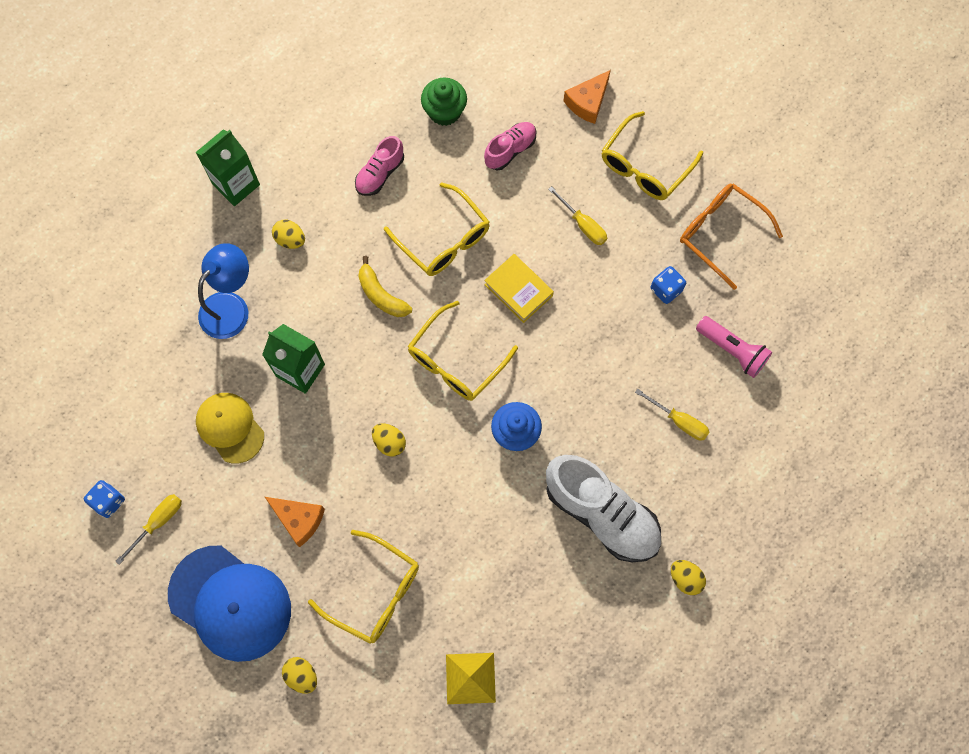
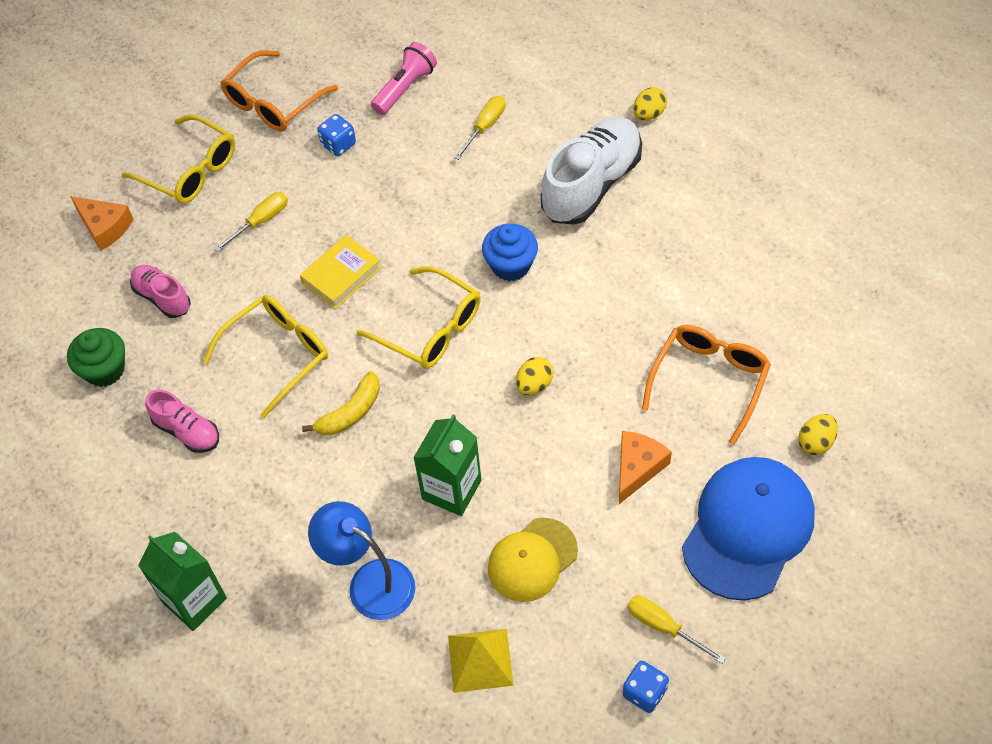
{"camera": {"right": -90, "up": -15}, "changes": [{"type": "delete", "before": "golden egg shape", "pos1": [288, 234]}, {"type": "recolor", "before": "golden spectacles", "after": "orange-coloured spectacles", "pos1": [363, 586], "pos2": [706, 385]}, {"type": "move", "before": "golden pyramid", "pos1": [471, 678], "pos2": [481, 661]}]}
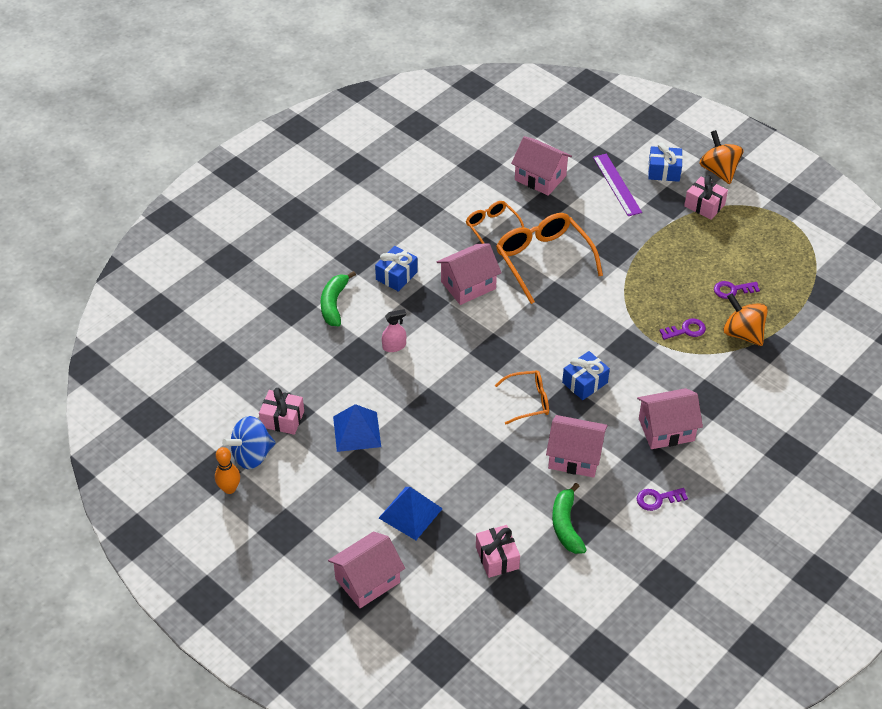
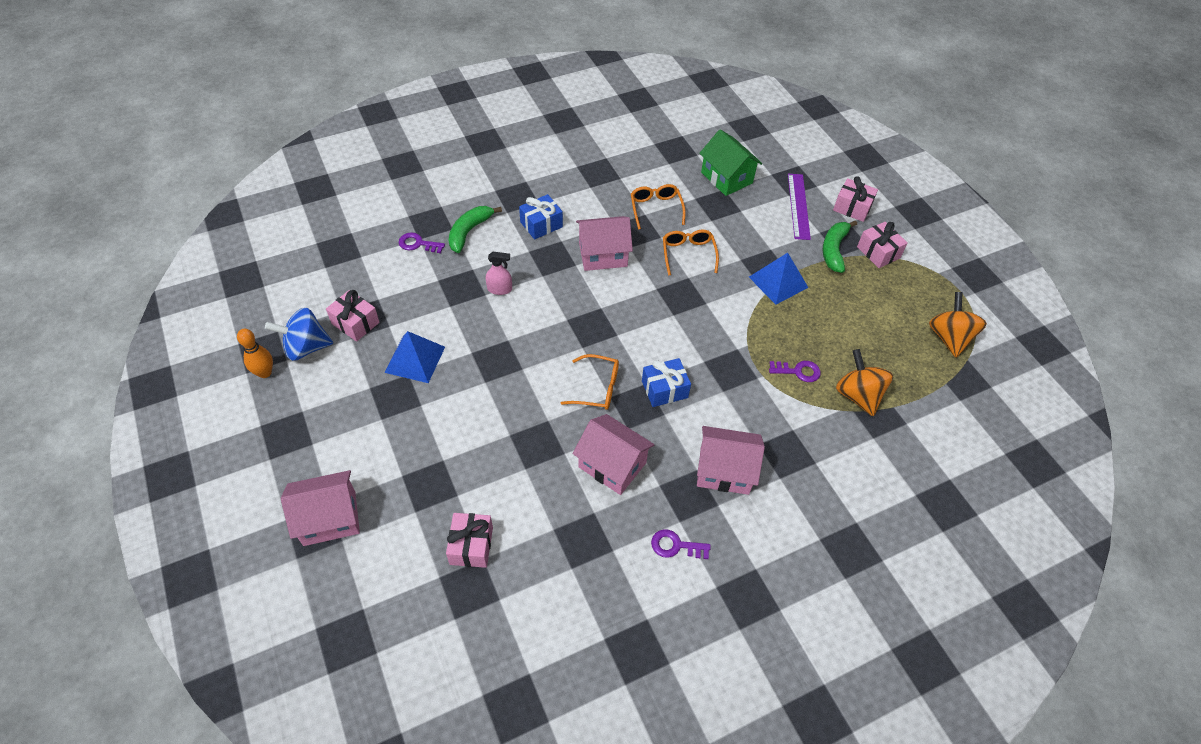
{"camera": {"right": 20, "up": 5}, "changes": [{"type": "move", "before": "orange-coloured toy top", "pos1": [721, 157], "pos2": [958, 325]}, {"type": "recolor", "before": "rosy cottage", "after": "leaf-green cottage", "pos1": [541, 166], "pos2": [731, 162]}, {"type": "recolor", "before": "blue gift", "after": "rosy gift", "pos1": [665, 162], "pos2": [855, 199]}, {"type": "resize", "before": "orange-coloured spectacles", "pos1": [549, 258], "pos2": [691, 253], "scale": 0.57}, {"type": "move", "before": "violet door key", "pos1": [737, 290], "pos2": [422, 242]}, {"type": "move", "before": "leaf-green banana", "pos1": [569, 518], "pos2": [840, 246]}, {"type": "move", "before": "blue pyramid", "pos1": [411, 513], "pos2": [779, 279]}]}
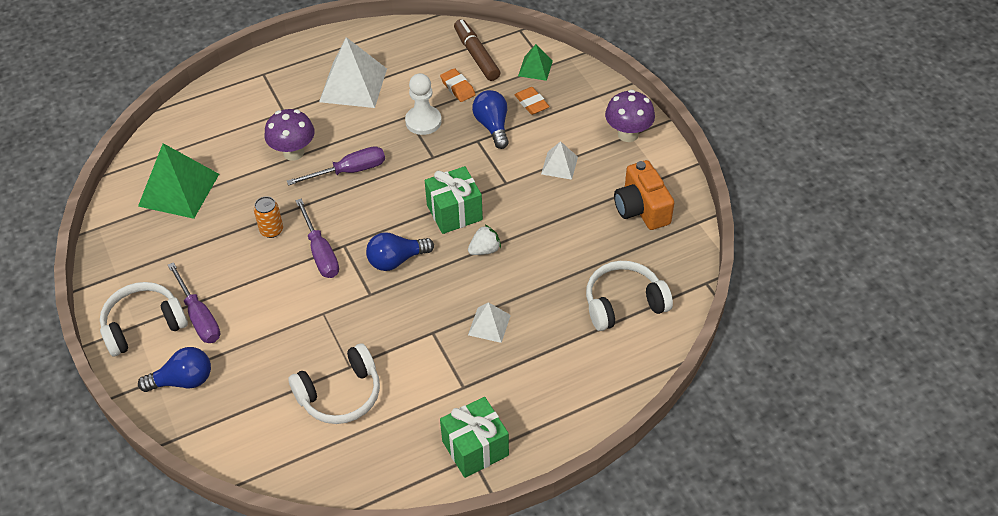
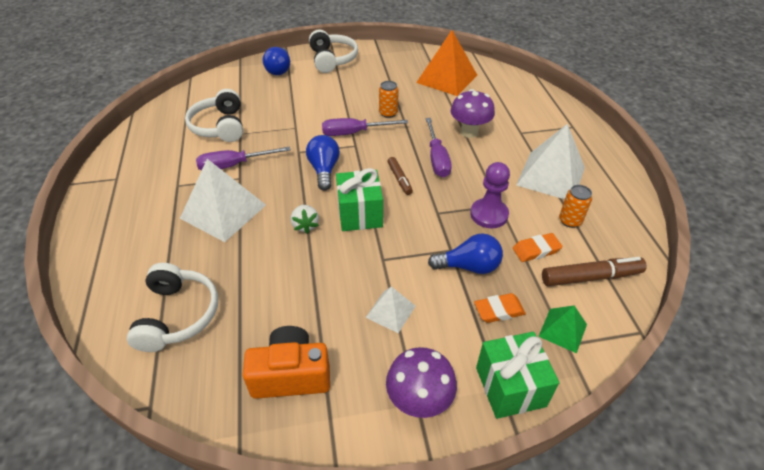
{"camera": {"right": 105, "up": -5}, "changes": [{"type": "recolor", "before": "white pawn", "after": "violet pawn", "pos1": [423, 104], "pos2": [490, 195]}, {"type": "recolor", "before": "leaf-green pyramid", "after": "orange-coloured pyramid", "pos1": [178, 181], "pos2": [446, 63]}, {"type": "move", "before": "violet hand screwdriver", "pos1": [194, 302], "pos2": [243, 159]}, {"type": "resize", "before": "white pyramid", "pos1": [489, 322], "pos2": [223, 200], "scale": 1.92}, {"type": "move", "before": "leaf-green gift", "pos1": [474, 437], "pos2": [517, 375]}, {"type": "insert", "after": "dark brown felt pen", "pos2": [400, 176]}, {"type": "insert", "after": "orange-coloured soda can", "pos2": [575, 206]}]}
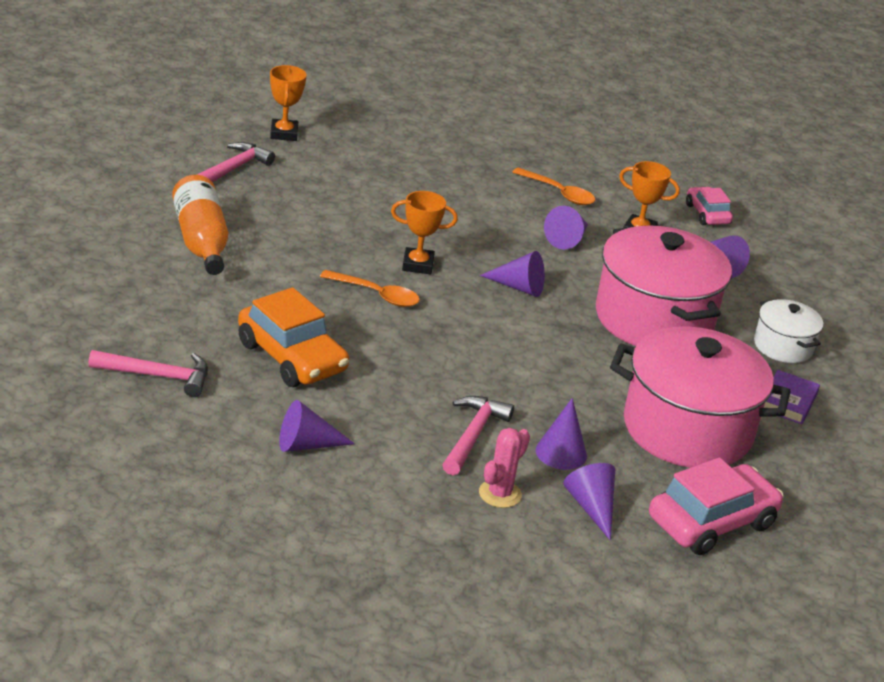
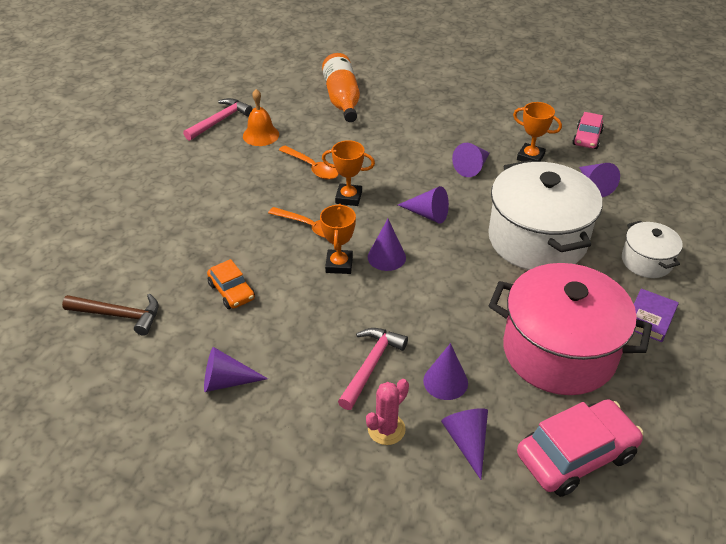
{"camera": {"right": 10, "up": 10}, "changes": [{"type": "move", "before": "orange-coloured trophy", "pos1": [288, 103], "pos2": [338, 239]}, {"type": "move", "before": "orange-coloured teaspoon", "pos1": [553, 186], "pos2": [309, 163]}, {"type": "move", "before": "orange-coloured flask", "pos1": [200, 225], "pos2": [341, 87]}, {"type": "rotate", "before": "rosy car", "pos1": [709, 206], "pos2": [588, 130], "turn": -150}, {"type": "recolor", "before": "rosy stockpot", "after": "white stockpot", "pos1": [664, 285], "pos2": [545, 215]}, {"type": "resize", "before": "orange-coloured car", "pos1": [293, 337], "pos2": [231, 284], "scale": 0.57}, {"type": "recolor", "before": "rosy claw hammer", "after": "dark brown claw hammer", "pos1": [148, 373], "pos2": [110, 315]}, {"type": "insert", "after": "orange-coloured bell", "pos2": [261, 117]}, {"type": "insert", "after": "violet cone shape", "pos2": [387, 245]}]}
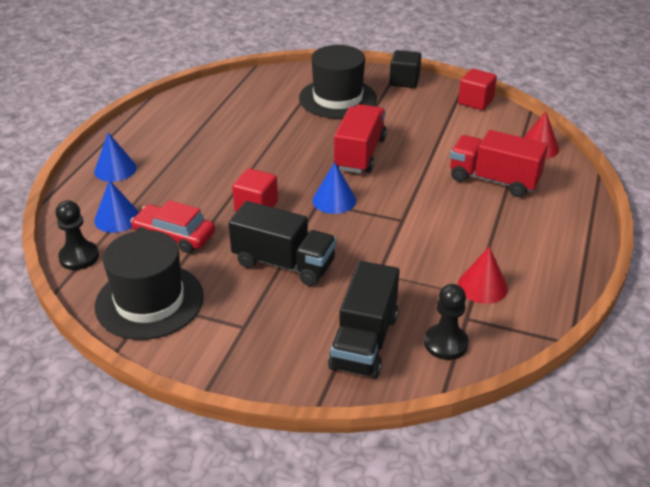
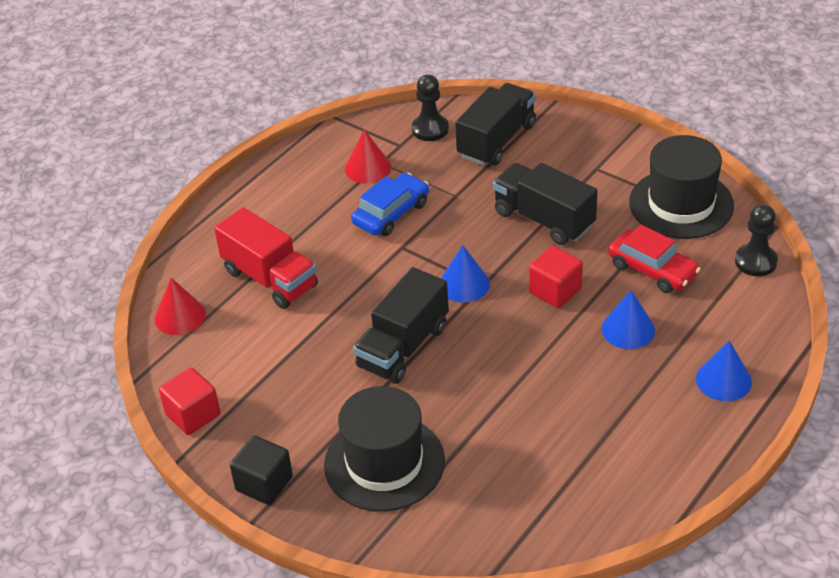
{"camera": {"right": -160, "up": 5}, "changes": [{"type": "recolor", "before": "crimson lorry", "after": "ebony lorry", "pos1": [360, 138], "pos2": [401, 325]}, {"type": "move", "before": "blue cone shape", "pos1": [116, 206], "pos2": [628, 319]}, {"type": "insert", "after": "blue car", "pos2": [390, 204]}]}
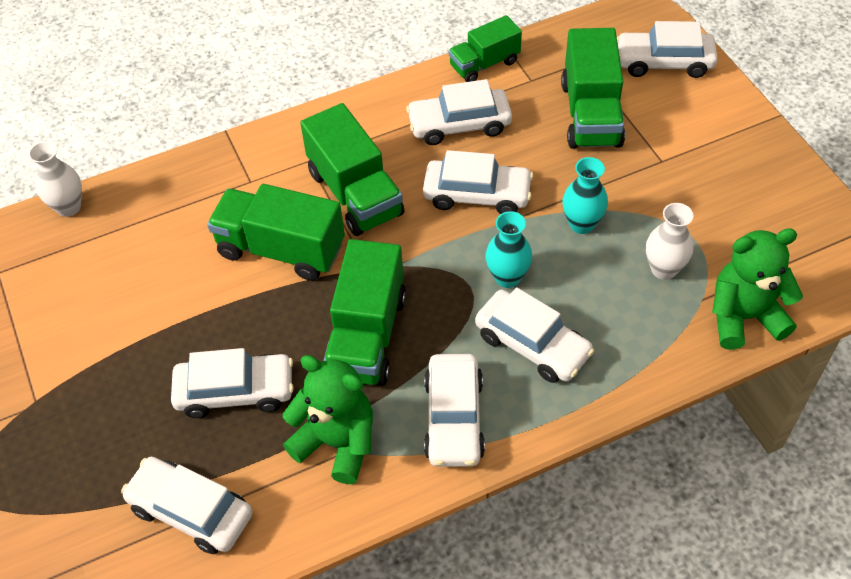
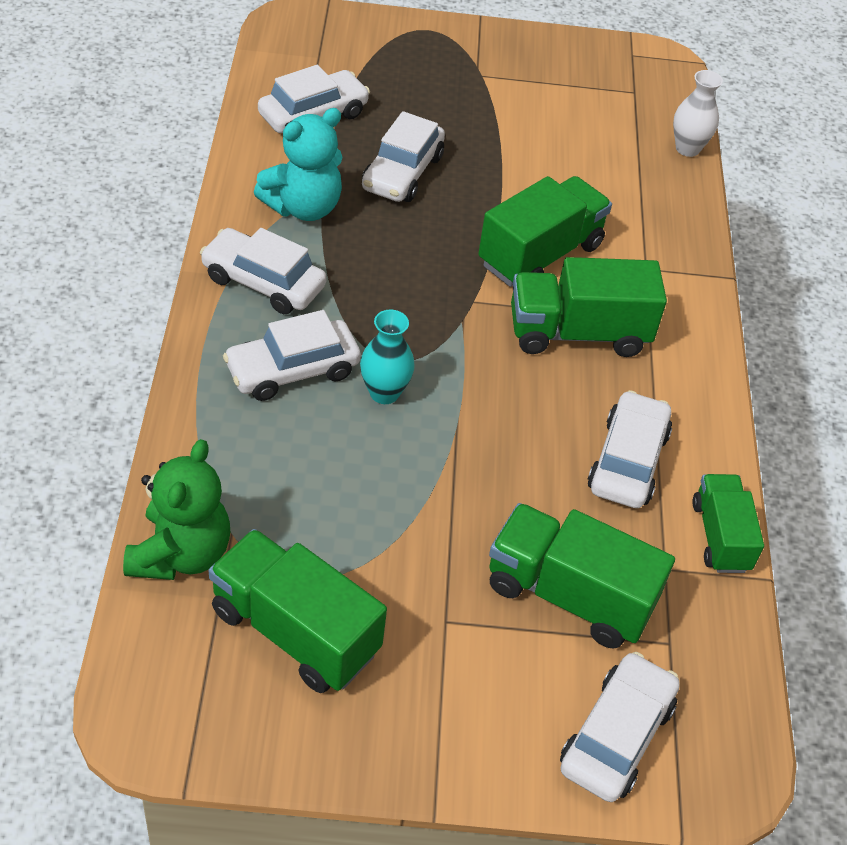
{"camera": {"right": 110, "up": -5}, "changes": [{"type": "delete", "before": "white car", "pos1": [478, 182]}, {"type": "delete", "before": "teal vase", "pos1": [585, 195]}, {"type": "delete", "before": "white vase", "pos1": [669, 241]}, {"type": "move", "before": "leaf-green lorry", "pos1": [365, 312], "pos2": [298, 611]}, {"type": "recolor", "before": "leaf-green teddy bear", "after": "teal teddy bear", "pos1": [328, 419], "pos2": [298, 164]}]}
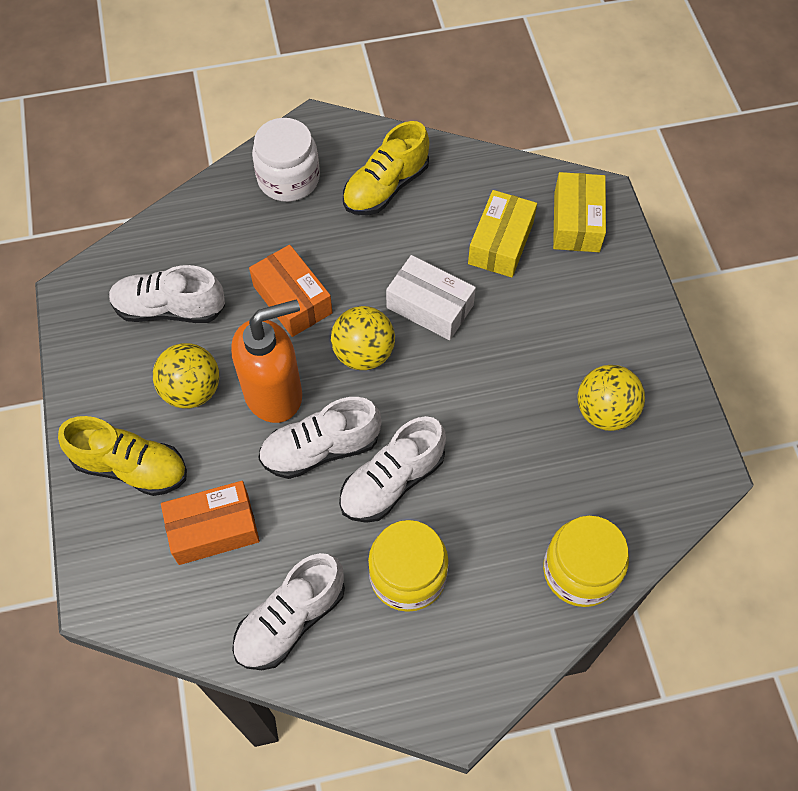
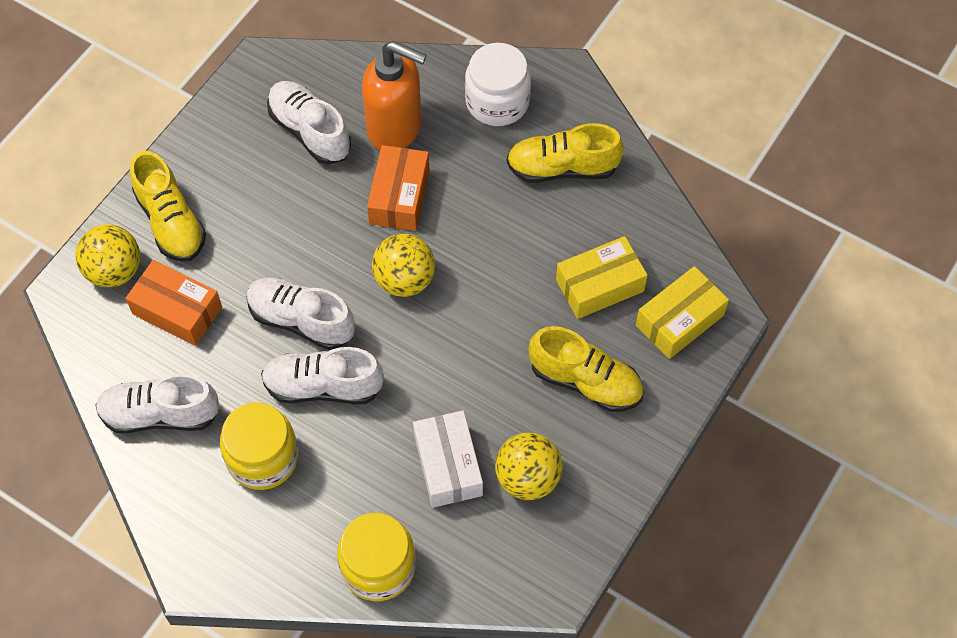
{"camera": {"right": 45, "up": 0}, "changes": [{"type": "move", "before": "white package", "pos1": [431, 297], "pos2": [448, 459]}, {"type": "move", "before": "orange-coloured soap pump", "pos1": [266, 361], "pos2": [394, 95]}, {"type": "move", "before": "golden play ball", "pos1": [186, 376], "pos2": [108, 256]}, {"type": "insert", "after": "golden shoe", "pos2": [586, 369]}]}
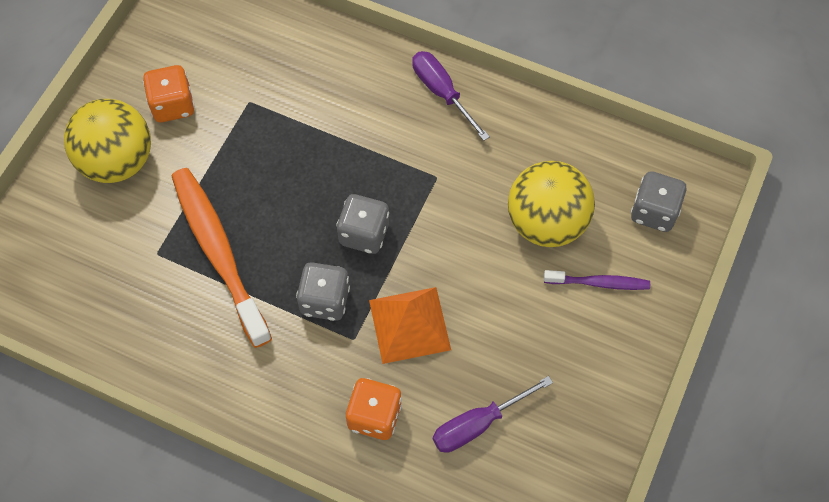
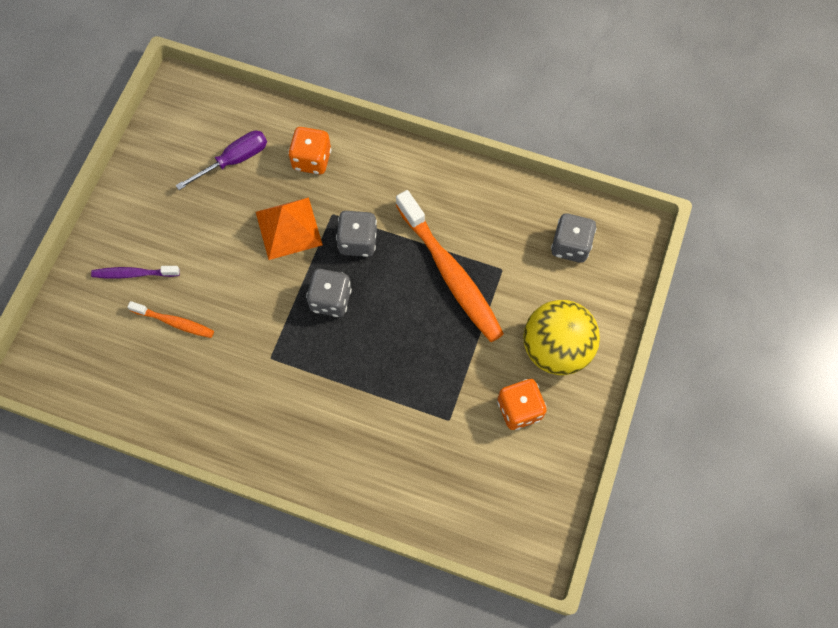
{"camera": {"right": 175, "up": 5}, "changes": [{"type": "delete", "before": "violet hand screwdriver", "pos1": [451, 96]}, {"type": "replace", "before": "golden play ball", "after": "orange-coloured toothbrush", "pos1": [551, 204], "pos2": [170, 319]}, {"type": "move", "before": "grey dice", "pos1": [658, 201], "pos2": [574, 238]}]}
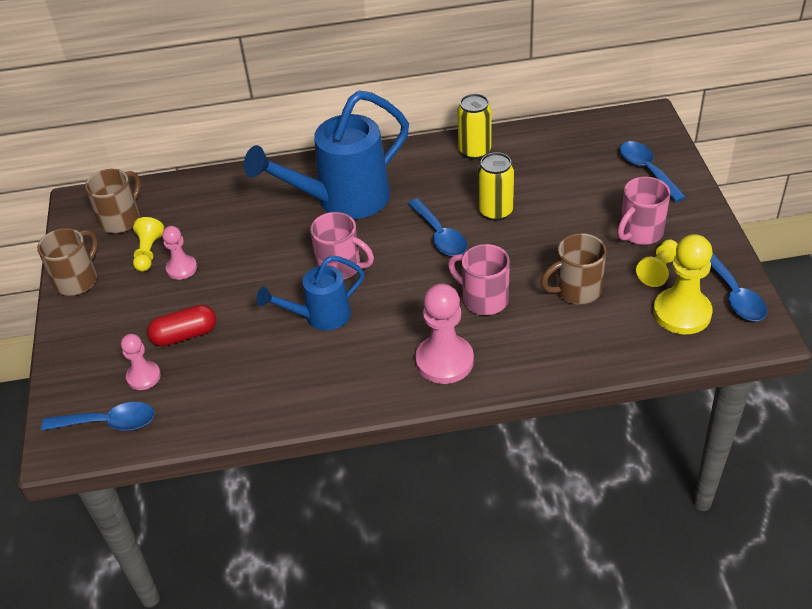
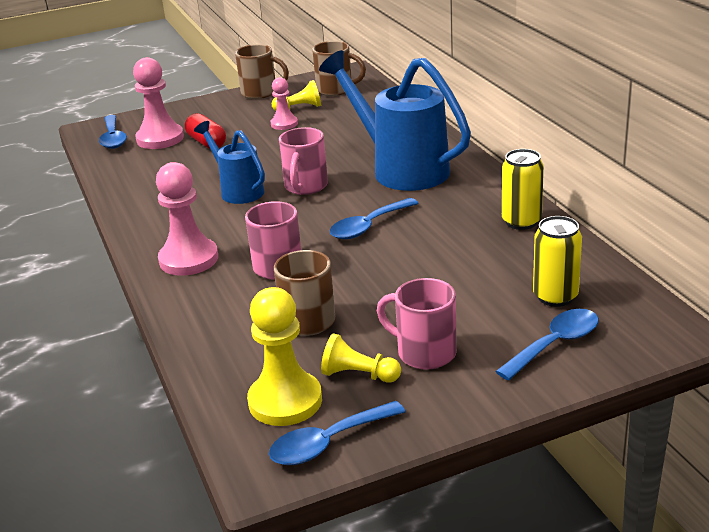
{"camera": {"right": 75, "up": -15}, "changes": [{"type": "move", "before": "golden soda can", "pos1": [496, 186], "pos2": [557, 261]}, {"type": "resize", "before": "rosy pawn", "pos1": [141, 362], "pos2": [158, 103], "scale": 1.71}]}
